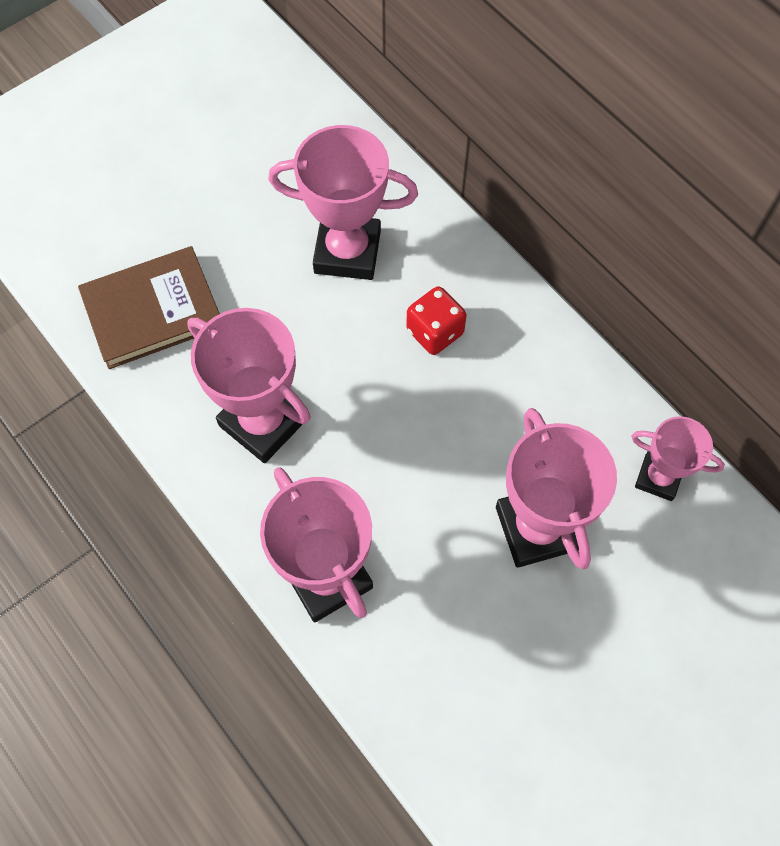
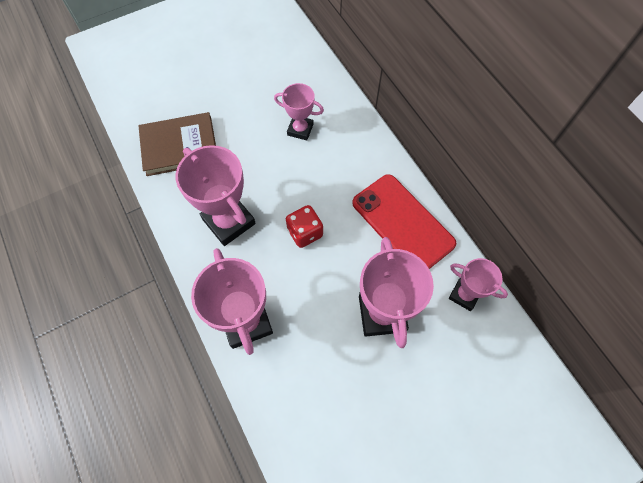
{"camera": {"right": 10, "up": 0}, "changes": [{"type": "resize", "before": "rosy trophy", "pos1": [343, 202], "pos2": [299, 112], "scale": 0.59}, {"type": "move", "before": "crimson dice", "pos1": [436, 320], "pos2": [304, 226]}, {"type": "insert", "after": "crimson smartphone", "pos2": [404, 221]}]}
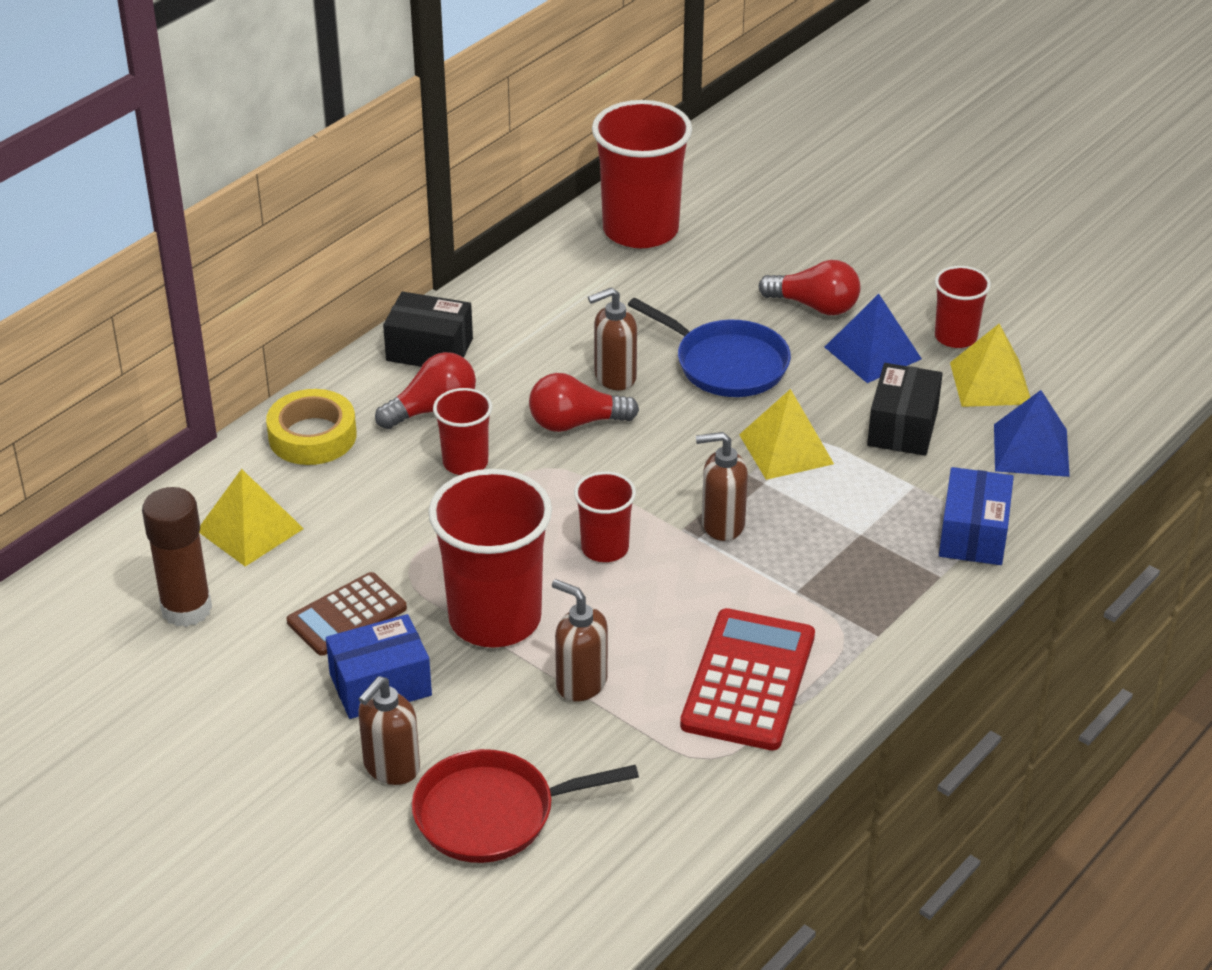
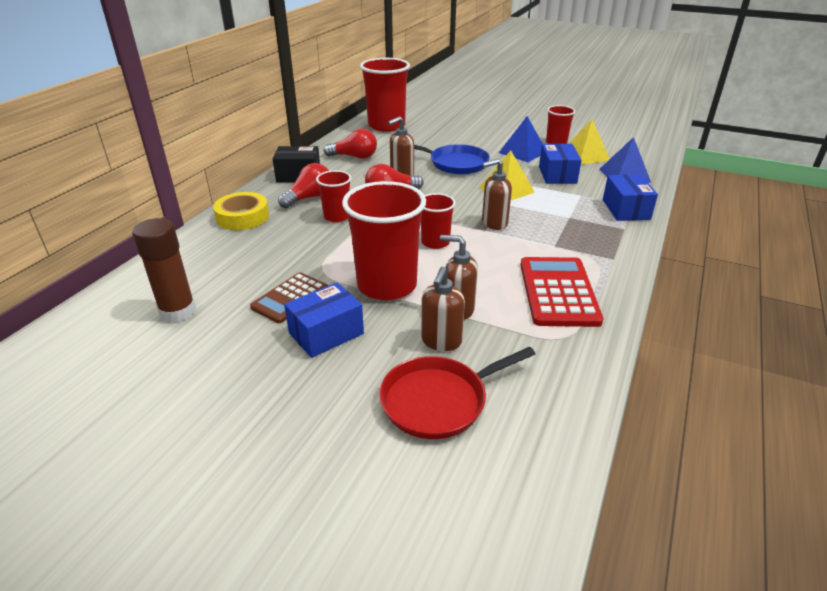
{"camera": {"right": -15, "up": -5}, "changes": [{"type": "move", "before": "crimson light bulb", "pos1": [809, 287], "pos2": [350, 144]}, {"type": "recolor", "before": "ebony package", "after": "blue package", "pos1": [905, 409], "pos2": [560, 164]}, {"type": "delete", "before": "golden pyramid", "pos1": [251, 518]}, {"type": "move", "before": "dark brown soap pump", "pos1": [389, 730], "pos2": [443, 309]}]}
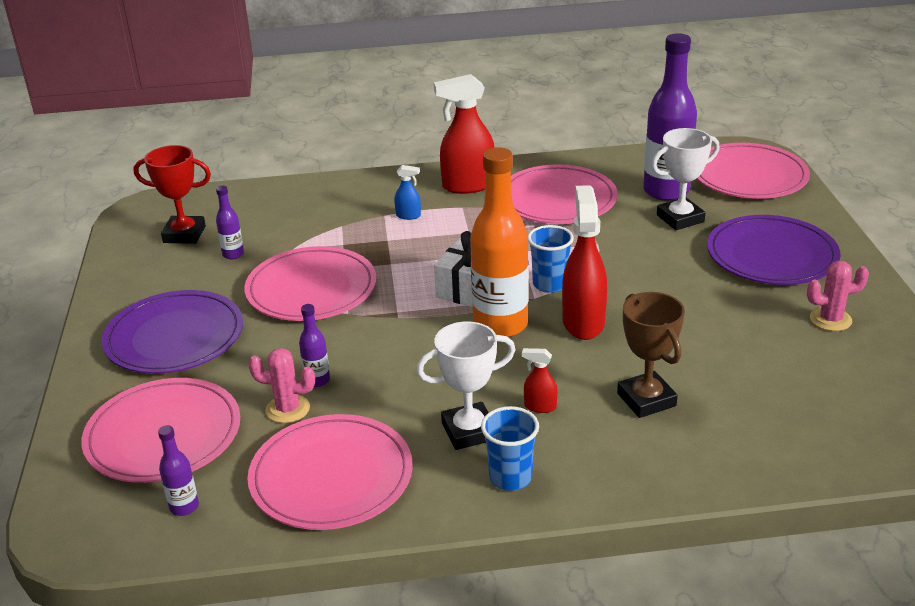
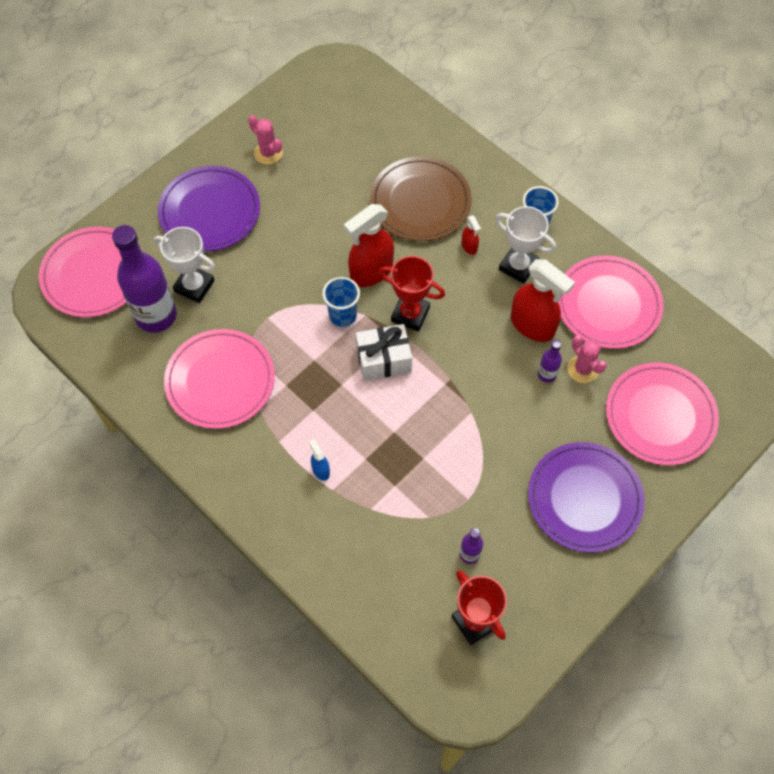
{"camera": {"right": -130, "up": 30}, "changes": [{"type": "move", "before": "crimson spray cleaner", "pos1": [464, 134], "pos2": [543, 300]}, {"type": "replace", "before": "orange-coloured flask", "after": "crimson trophy", "pos1": [499, 242], "pos2": [412, 293]}, {"type": "delete", "before": "rosy flat dish", "pos1": [310, 283]}, {"type": "replace", "before": "dark brown trophy", "after": "dark brown flat dish", "pos1": [651, 355], "pos2": [421, 198]}, {"type": "delete", "before": "violet flask", "pos1": [178, 470]}]}
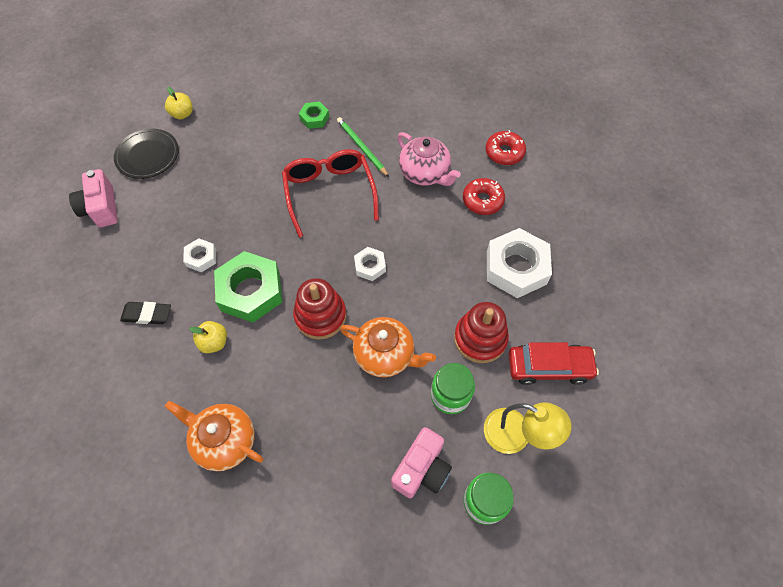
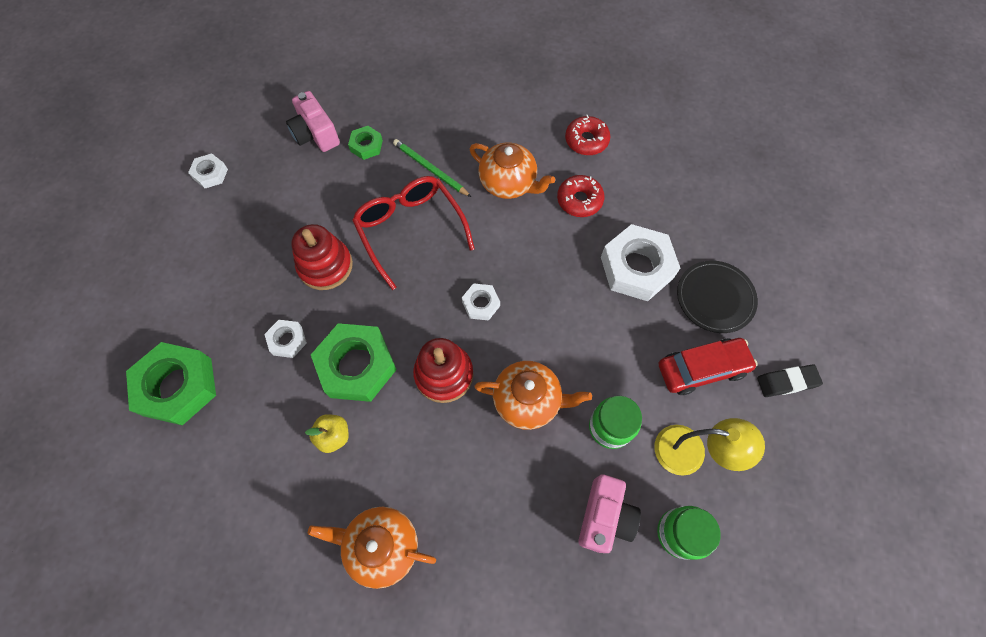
{"camera": {"right": -15, "up": 5}, "changes": [{"type": "replace", "before": "golden apple", "after": "white nut", "pos1": [179, 103], "pos2": [208, 170]}, {"type": "move", "before": "ebony flat dish", "pos1": [146, 154], "pos2": [717, 296]}, {"type": "recolor", "before": "rosy teapot", "after": "orange-coloured teapot", "pos1": [429, 159], "pos2": [512, 171]}, {"type": "move", "before": "rosy photo camera", "pos1": [93, 198], "pos2": [313, 121]}, {"type": "move", "before": "ebony pencil eraser", "pos1": [145, 313], "pos2": [790, 381]}, {"type": "move", "before": "crimson stacking toy", "pos1": [481, 332], "pos2": [322, 257]}, {"type": "insert", "after": "leaf-green nut", "pos2": [171, 383]}]}
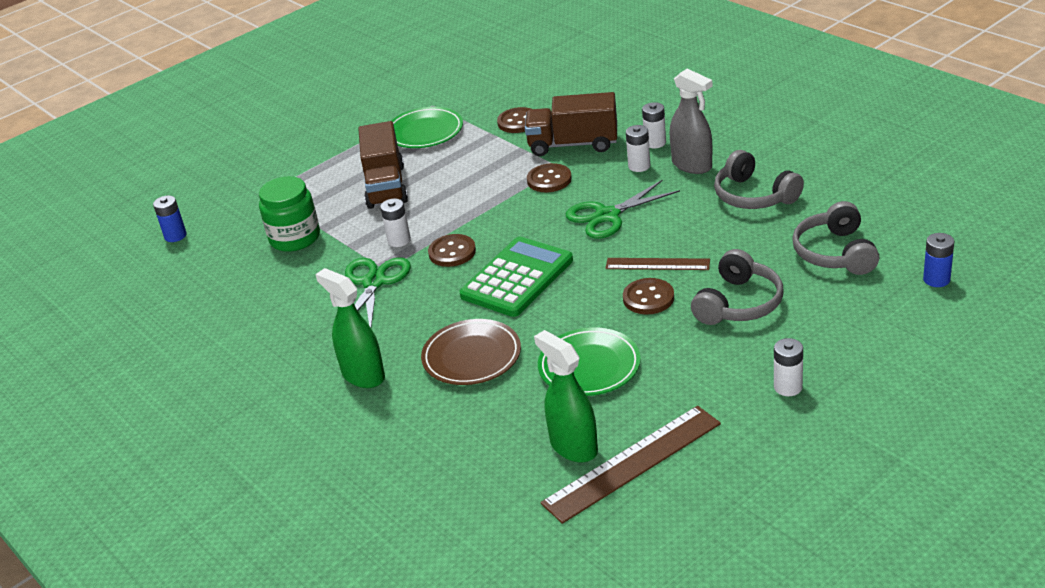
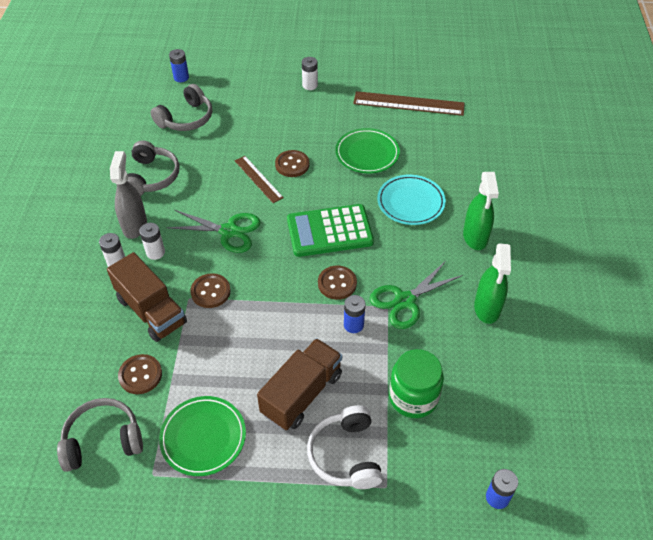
{"camera": {"right": -140, "up": 15}, "changes": [{"type": "recolor", "before": "white battery", "after": "blue battery", "pos1": [395, 222], "pos2": [354, 314]}, {"type": "move", "before": "grey headset", "pos1": [737, 287], "pos2": [100, 435]}, {"type": "recolor", "before": "dark brown flat dish", "after": "teal flat dish", "pos1": [471, 352], "pos2": [411, 200]}, {"type": "move", "before": "leaf-green spray cleaner", "pos1": [566, 396], "pos2": [492, 283]}, {"type": "insert", "after": "white headset", "pos2": [345, 447]}]}
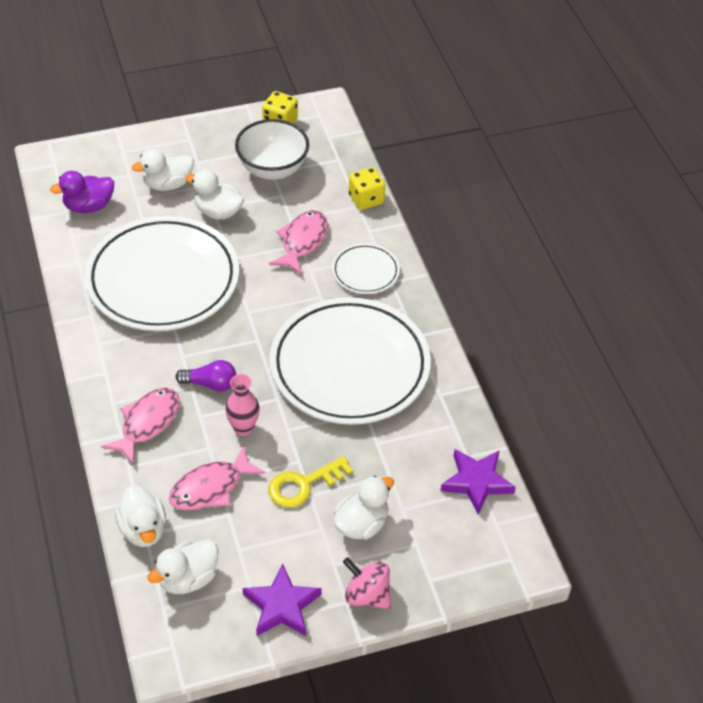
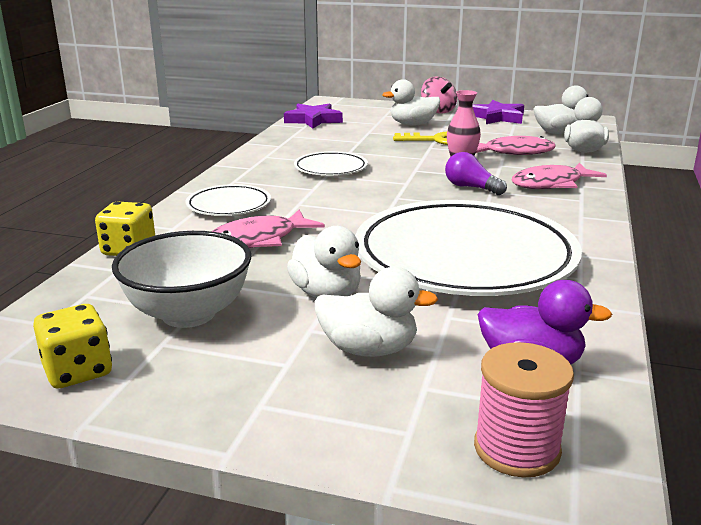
{"camera": {"right": -145, "up": -25}, "changes": [{"type": "resize", "before": "white flat dish", "pos1": [350, 361], "pos2": [331, 163], "scale": 0.45}, {"type": "insert", "after": "rosy bobbin", "pos2": [524, 409]}]}
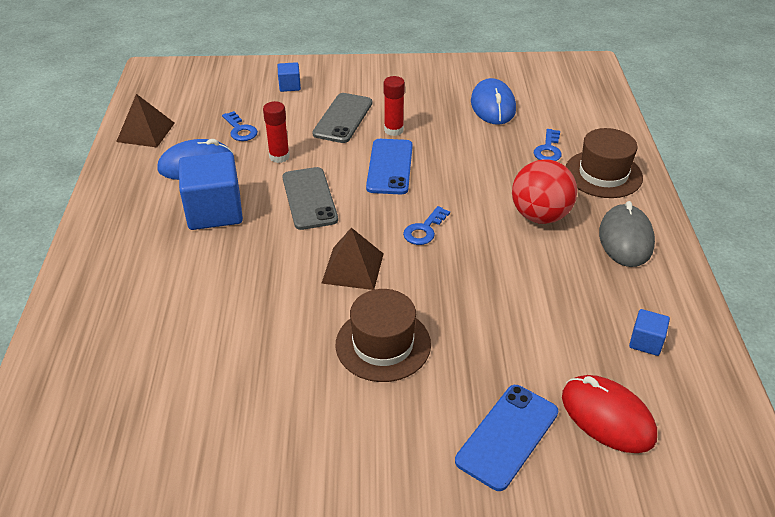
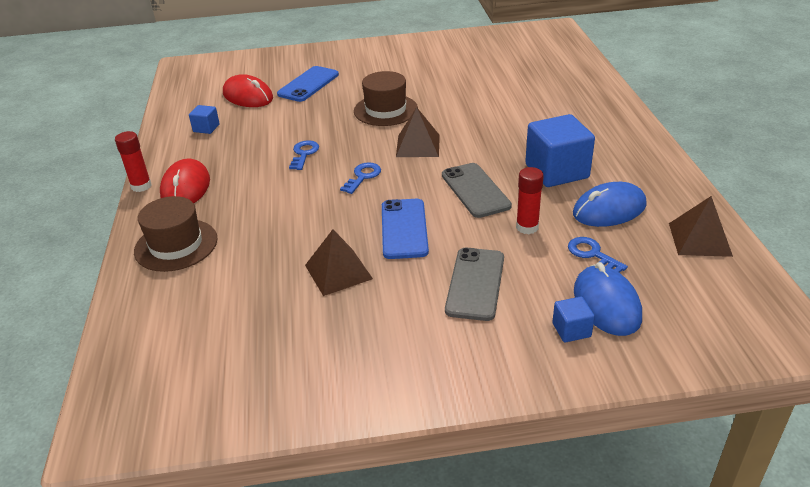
{"camera": {"right": 175, "up": -5}, "changes": [{"type": "move", "before": "crimson stick of glue", "pos1": [394, 106], "pos2": [133, 161]}, {"type": "move", "before": "blue PC mouse", "pos1": [493, 101], "pos2": [608, 299]}, {"type": "move", "before": "blue door key", "pos1": [548, 145], "pos2": [304, 155]}, {"type": "delete", "before": "crimson play ball", "pos1": [544, 192]}, {"type": "recolor", "before": "grey PC mouse", "after": "crimson PC mouse", "pos1": [627, 234], "pos2": [185, 180]}, {"type": "insert", "after": "dark brown pyramid", "pos2": [339, 263]}]}
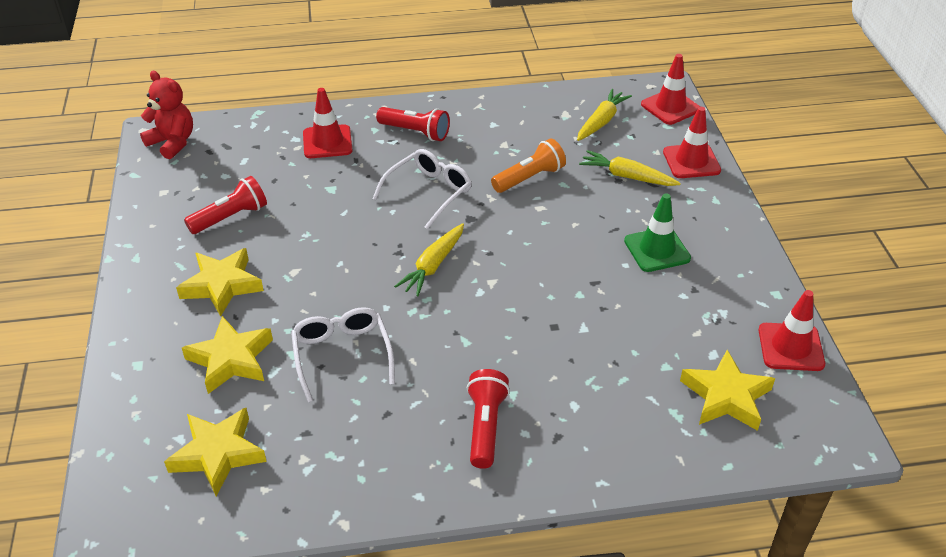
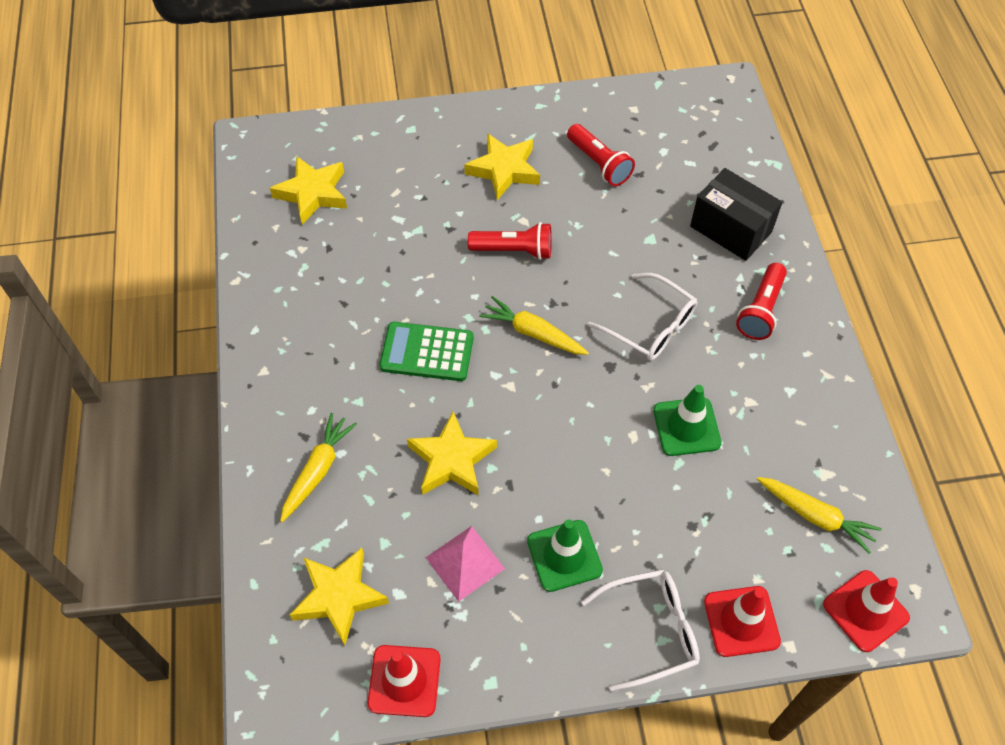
{"camera": {"right": 90, "up": 15}, "changes": [{"type": "delete", "before": "crimson teddy bear", "pos1": [166, 115]}, {"type": "replace", "before": "crimson traffic cone", "after": "ebony package", "pos1": [328, 123], "pos2": [736, 214]}, {"type": "replace", "before": "orange-coloured flashlight", "after": "leaf-green traffic cone", "pos1": [528, 166], "pos2": [687, 420]}, {"type": "move", "before": "golden toy carrot", "pos1": [630, 168], "pos2": [318, 467]}, {"type": "move", "before": "white spectacles", "pos1": [343, 354], "pos2": [640, 630]}, {"type": "move", "before": "golden star", "pos1": [227, 355], "pos2": [452, 454]}, {"type": "move", "before": "crimson flashlight", "pos1": [488, 419], "pos2": [510, 241]}, {"type": "insert", "after": "leaf-green pocket calculator", "pos2": [426, 351]}, {"type": "insert", "after": "rosy pyramid", "pos2": [465, 564]}]}
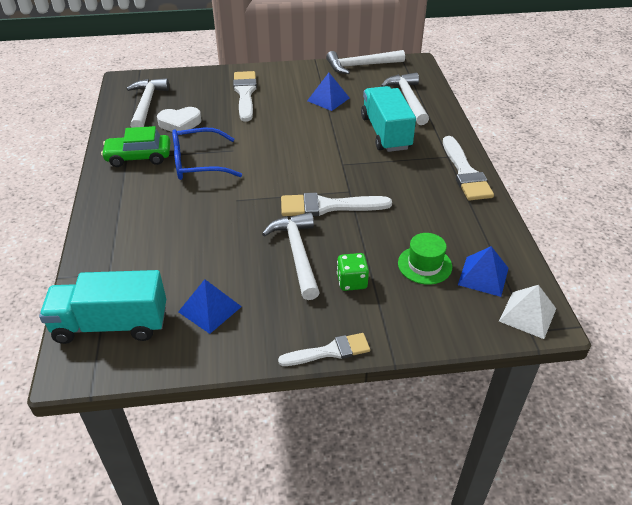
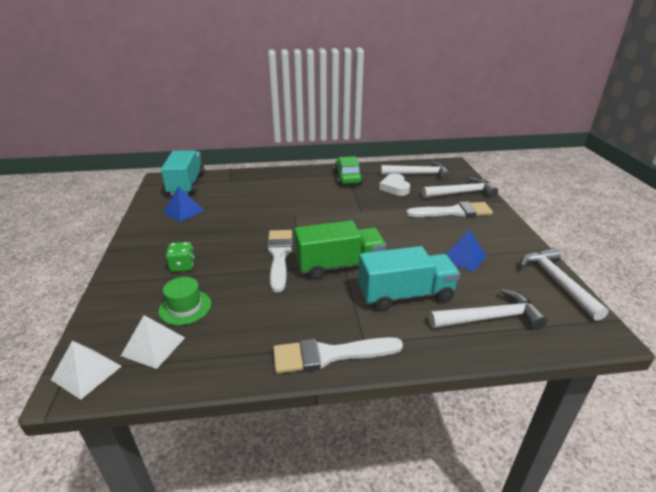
{"camera": {"right": 90, "up": -10}, "changes": [{"type": "delete", "before": "blue spectacles", "pos1": [207, 154]}, {"type": "move", "before": "white claw hammer", "pos1": [291, 256], "pos2": [460, 187]}, {"type": "recolor", "before": "blue pyramid", "after": "white pyramid", "pos1": [483, 271], "pos2": [153, 342]}, {"type": "delete", "before": "white brush", "pos1": [324, 349]}, {"type": "insert", "after": "leaf-green lorry", "pos2": [340, 250]}]}
